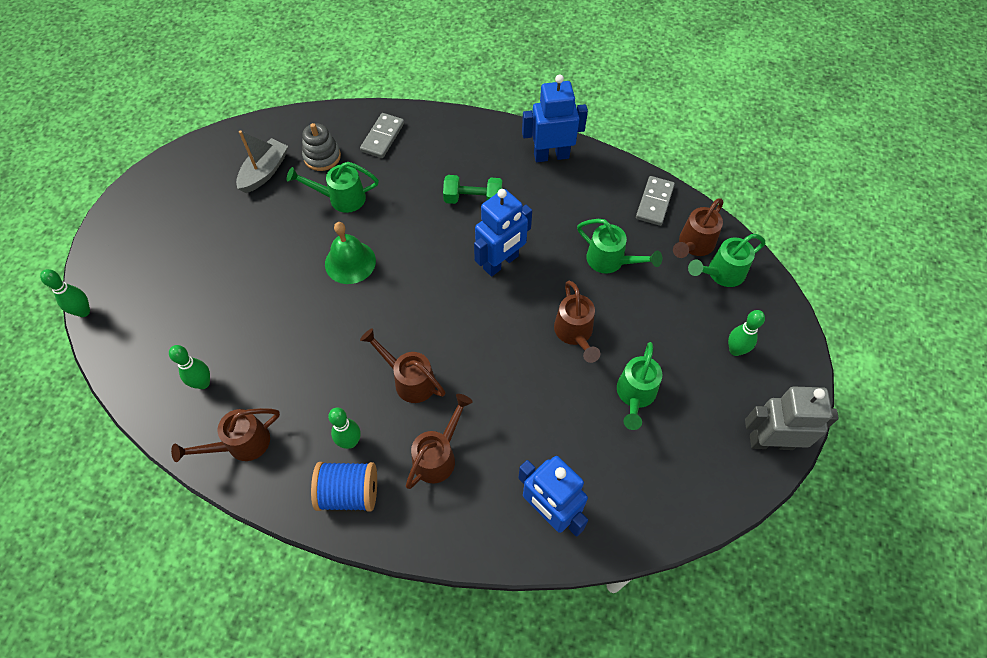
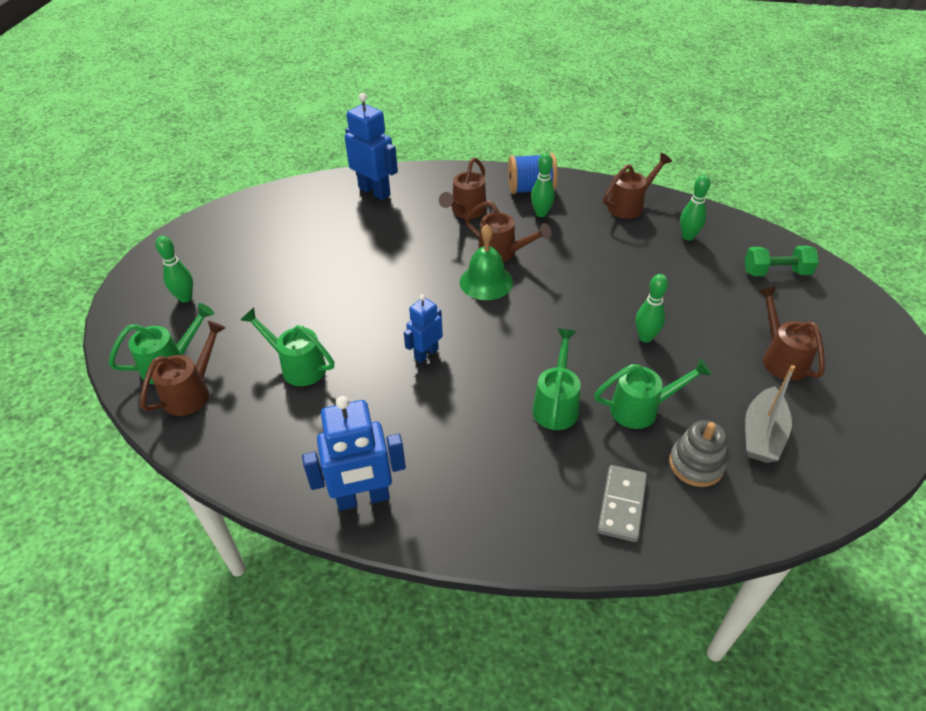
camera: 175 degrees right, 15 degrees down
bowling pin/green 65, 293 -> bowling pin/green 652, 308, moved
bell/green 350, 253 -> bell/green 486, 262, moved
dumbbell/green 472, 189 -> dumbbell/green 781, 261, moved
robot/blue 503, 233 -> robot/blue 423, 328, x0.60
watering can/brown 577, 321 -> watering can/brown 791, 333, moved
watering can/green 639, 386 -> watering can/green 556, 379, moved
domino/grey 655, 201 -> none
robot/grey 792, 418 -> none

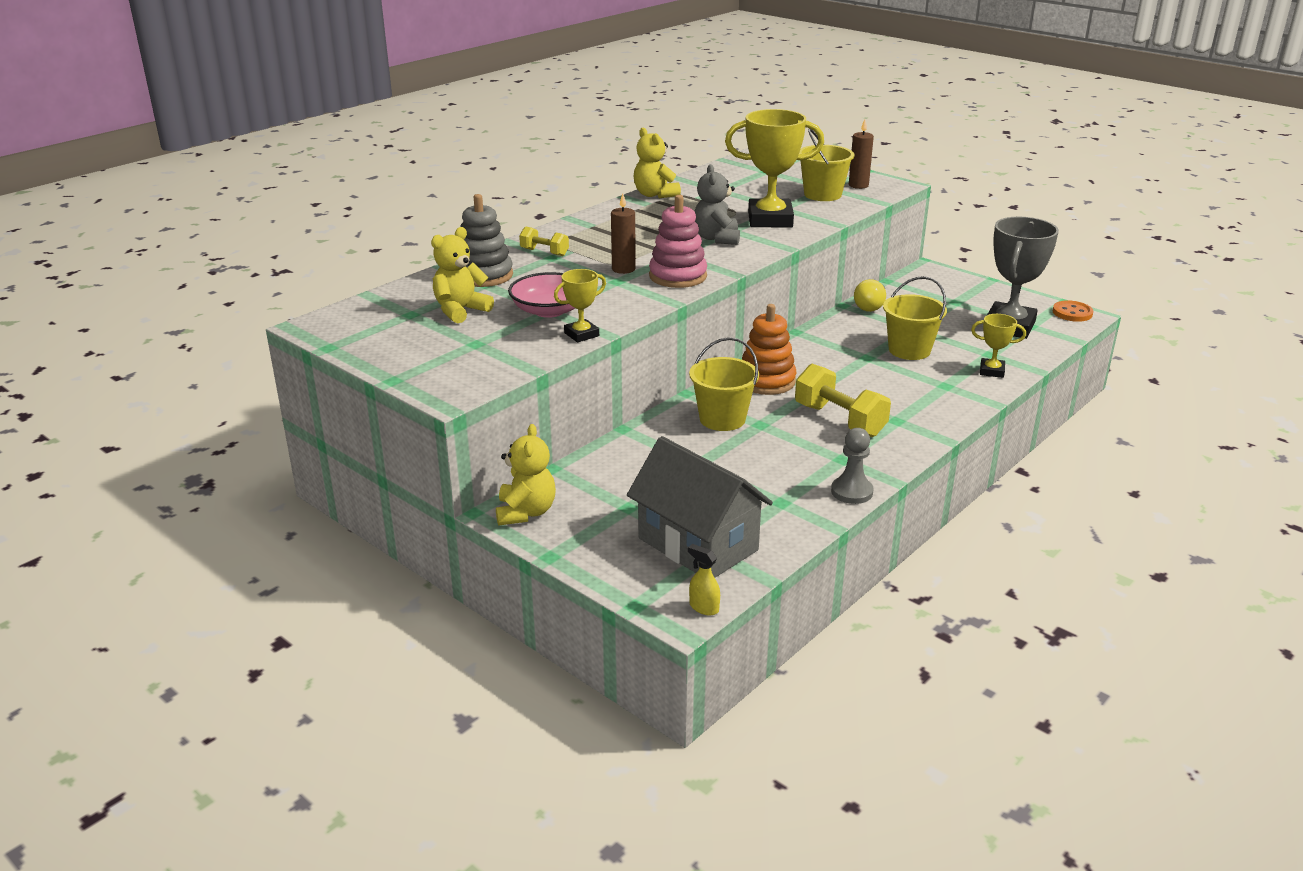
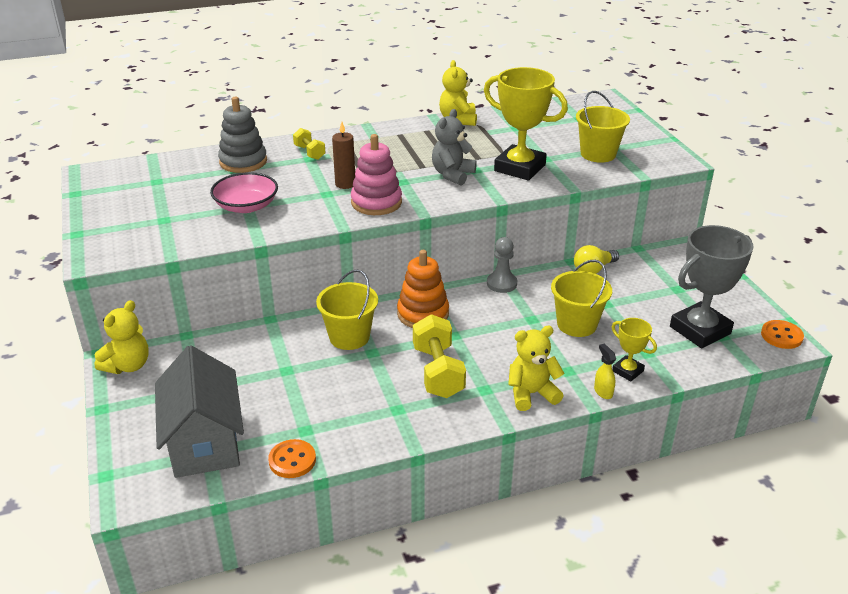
camera: 30 degrees right, 5 degrees up
teddy bear/yellow 462, 275 -> teddy bear/yellow 536, 368, moved
trophy/yellow 580, 305 -> none
spray bottle/yellow 704, 579 -> spray bottle/yellow 605, 371, moved
pawn/grey 852, 466 -> pawn/grey 502, 265, moved
candle/brown 861, 154 -> none
none -> button/orange 292, 458

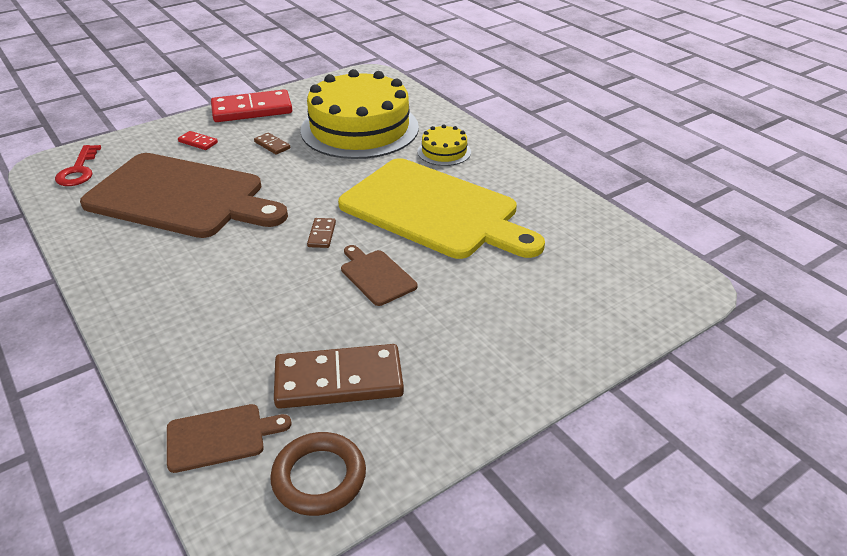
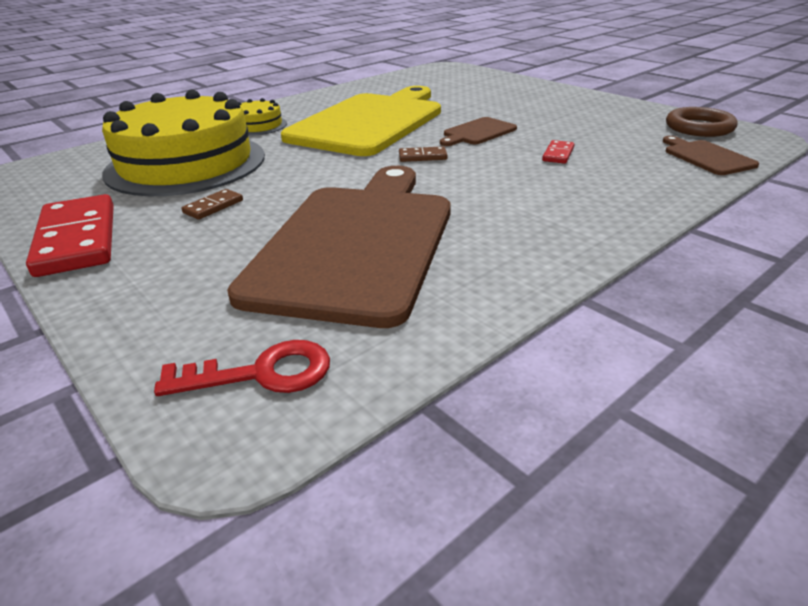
camera: 95 degrees left, 5 degrees down
domino/red 198, 140 -> domino/red 558, 152, moved
domino/brown 339, 376 -> none

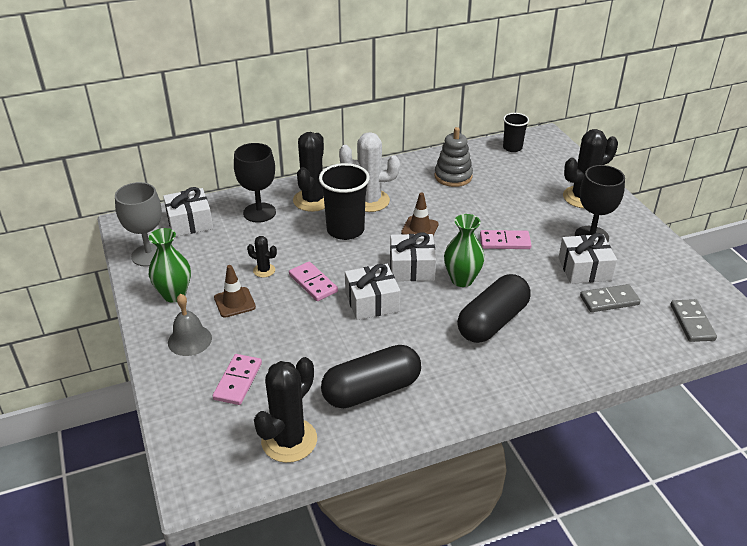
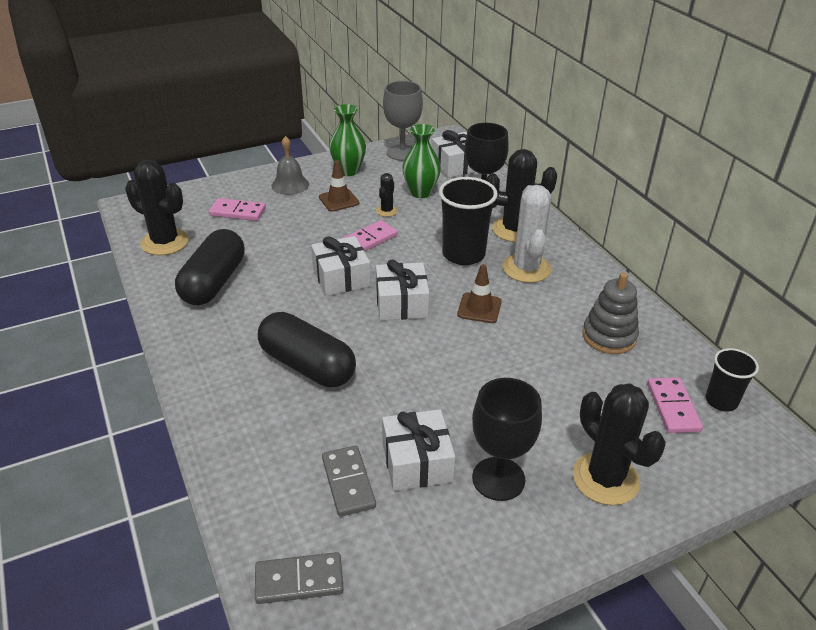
camera: 85 degrees right, 0 degrees up
capsule/black 371, 376 -> capsule/black 210, 267, 45 degrees clockwise
vase/green 464, 250 -> vase/green 421, 161, moved
domino/pink 505, 239 -> domino/pink 675, 405, moved

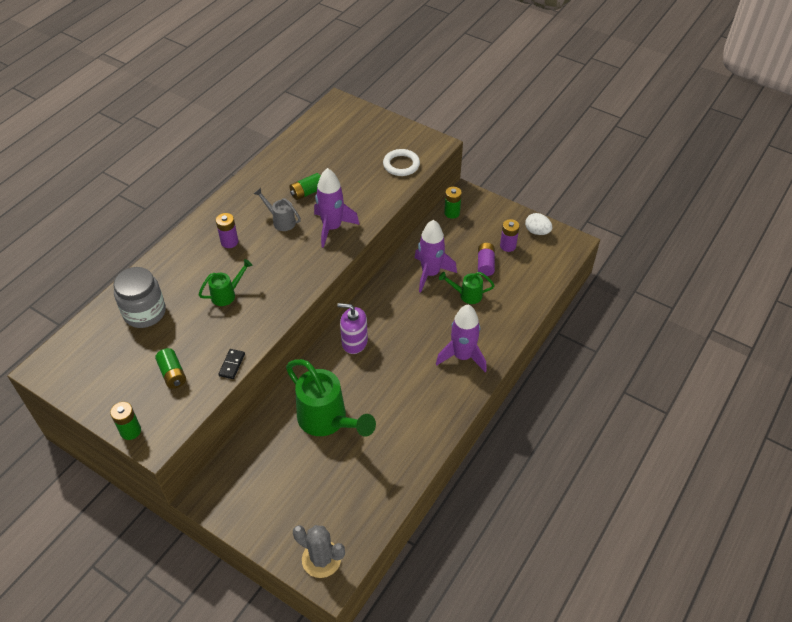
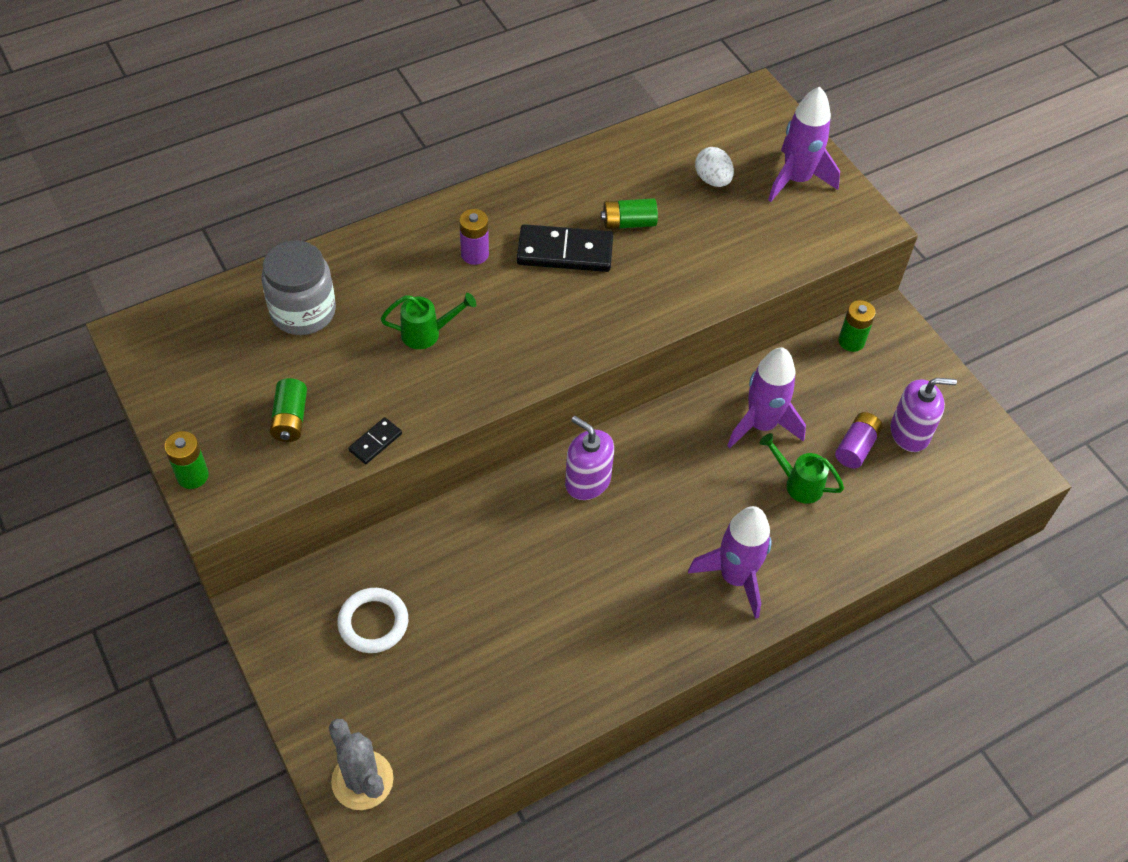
camera: 25 degrees right, 5 degrees up
watering can/grey 277, 209 -> domino/black 565, 248
watering can/green 331, 398 -> none
rocket/purple 337, 208 -> rocket/purple 804, 144, moved
ring/white 401, 162 -> ring/white 372, 620, moved
battery/purple 509, 235 -> soap dispenser/purple 923, 415
egg/white 538, 224 -> egg/white 714, 167, moved

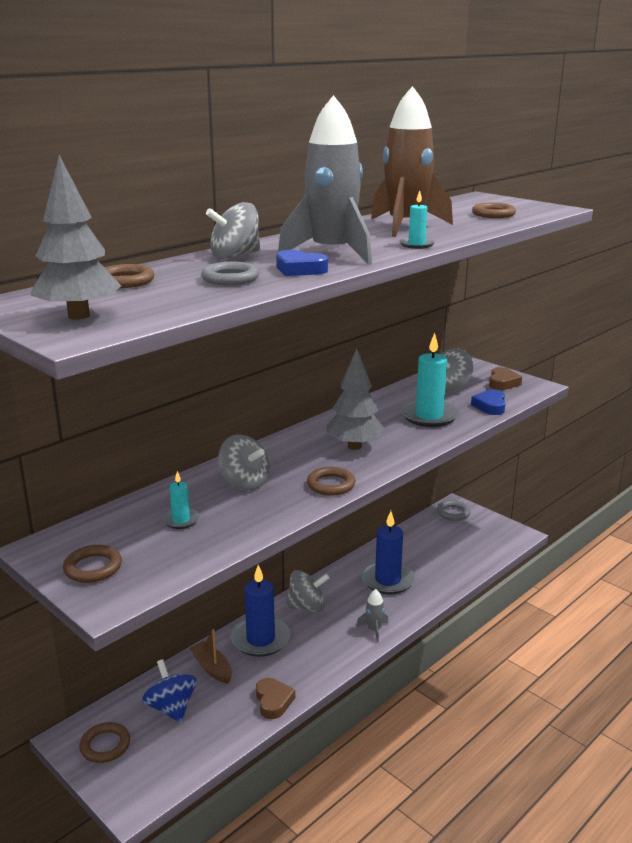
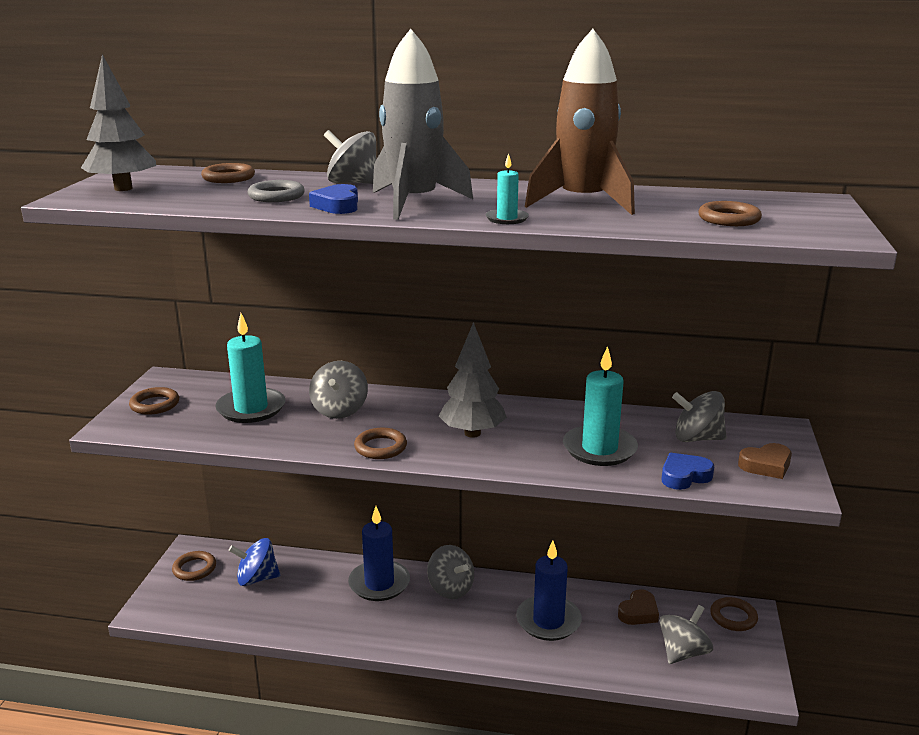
camera: 55 degrees right, 0 degrees up
spinning top/blue 169, 691 -> spinning top/blue 254, 562, 120 degrees counterclockwise
candle/turquoise 181, 500 -> candle/turquoise 250, 368, x1.98
boat/brown 211, 656 -> none
heart/brown 275, 698 -> heart/brown 638, 607, moved
rocket/grey 372, 616 -> none
ring/grey 454, 510 -> ring/brown 734, 614
none -> spinning top/grey 686, 634

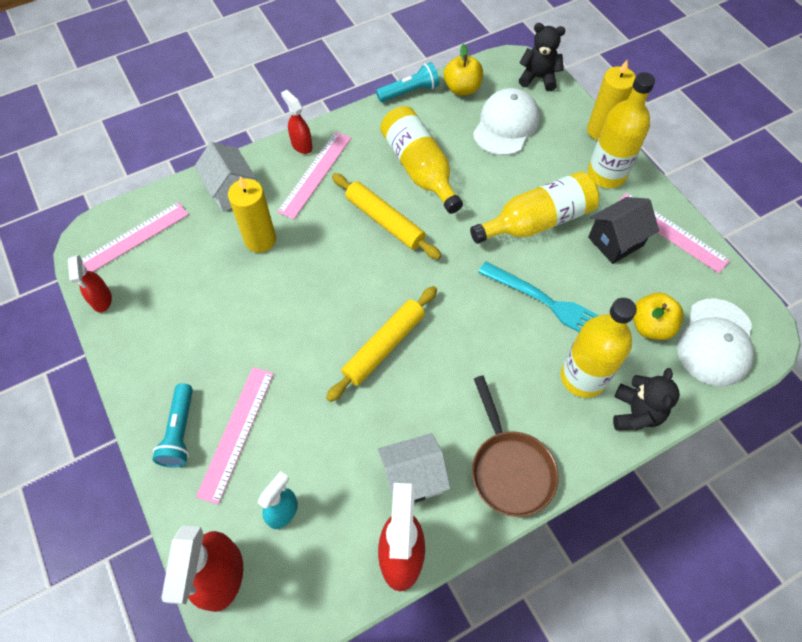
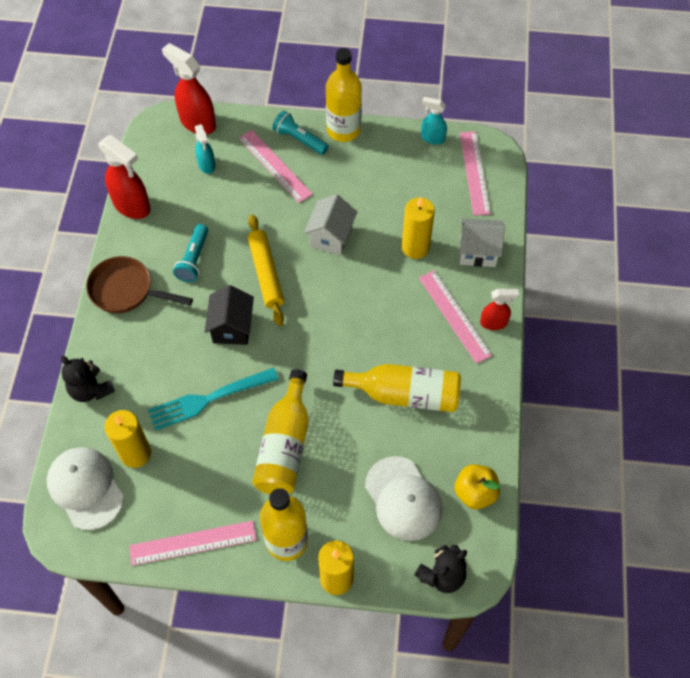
camera: 125 degrees right, 0 degrees up
spray bottle/red 90, 284 -> spray bottle/turquoise 434, 121
rolling pin/yellow 386, 216 -> none
flashlight/turquoise 407, 82 -> flashlight/turquoise 190, 253, moved
house/white 414, 468 -> house/white 330, 224, moved
bottle/yellow 598, 348 -> bottle/yellow 344, 95, moved
house/black 623, 230 -> house/black 229, 315, moved
apple/yellow 658, 316 -> candle/yellow 128, 439

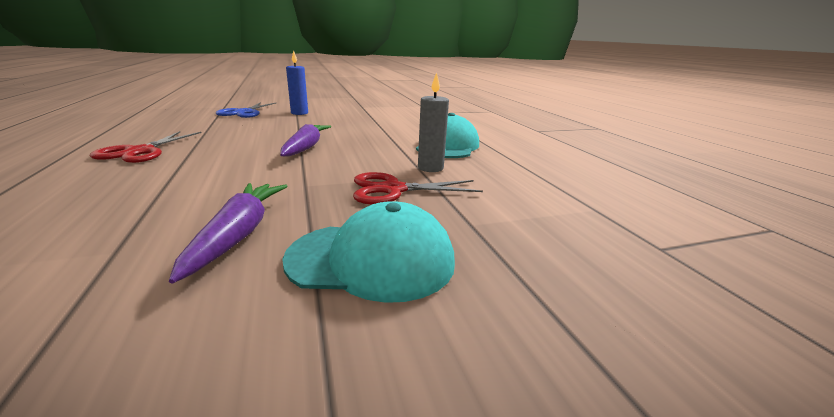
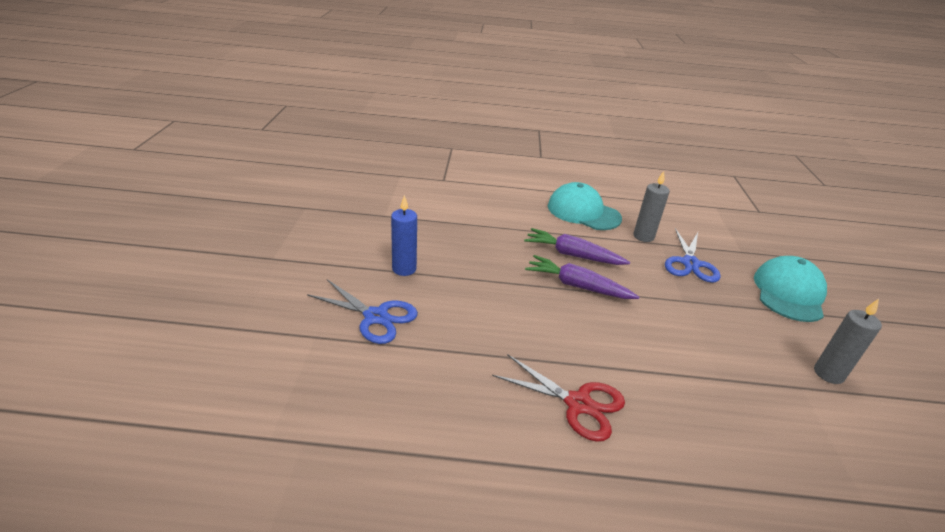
camera: 70 degrees left, 10 degrees up
carrot/purple 228, 233 -> carrot/purple 577, 246, moved
scissors/red 418, 188 -> scissors/blue 693, 255
none -> candle/grey 848, 341

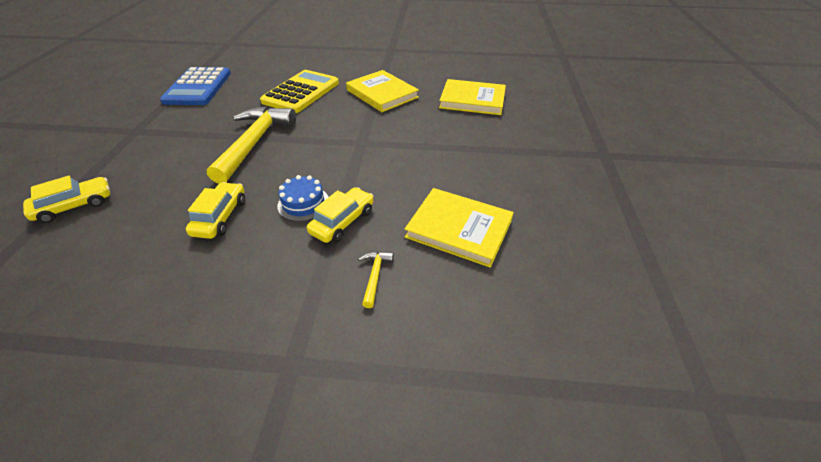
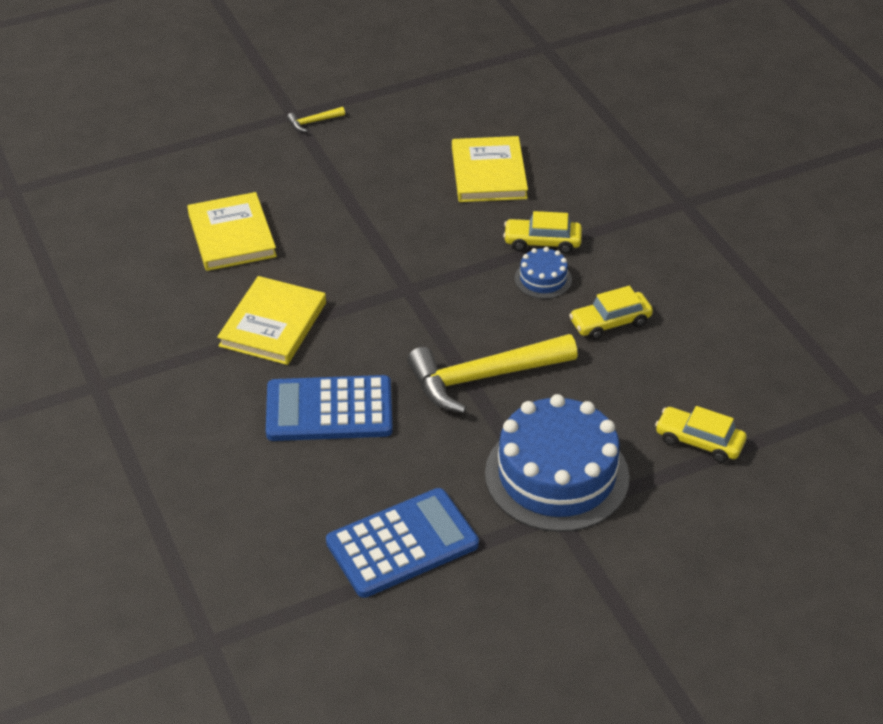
camera: 120 degrees left, 0 degrees up
calculator/yellow 299, 91 -> calculator/blue 329, 408
hammer/yellow 376, 279 -> hammer/yellow 316, 119, moved
none -> cake/blue 557, 463

